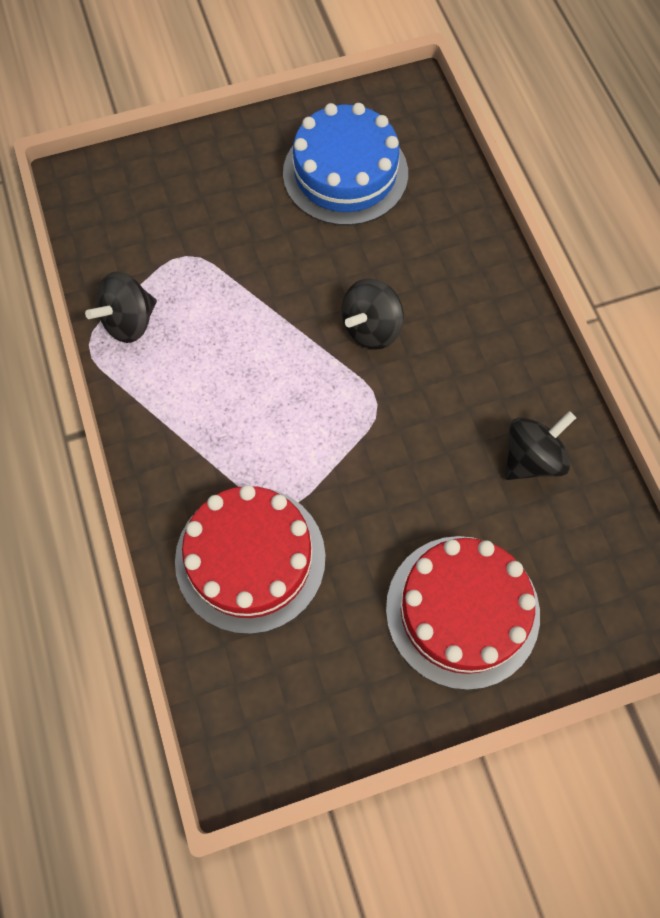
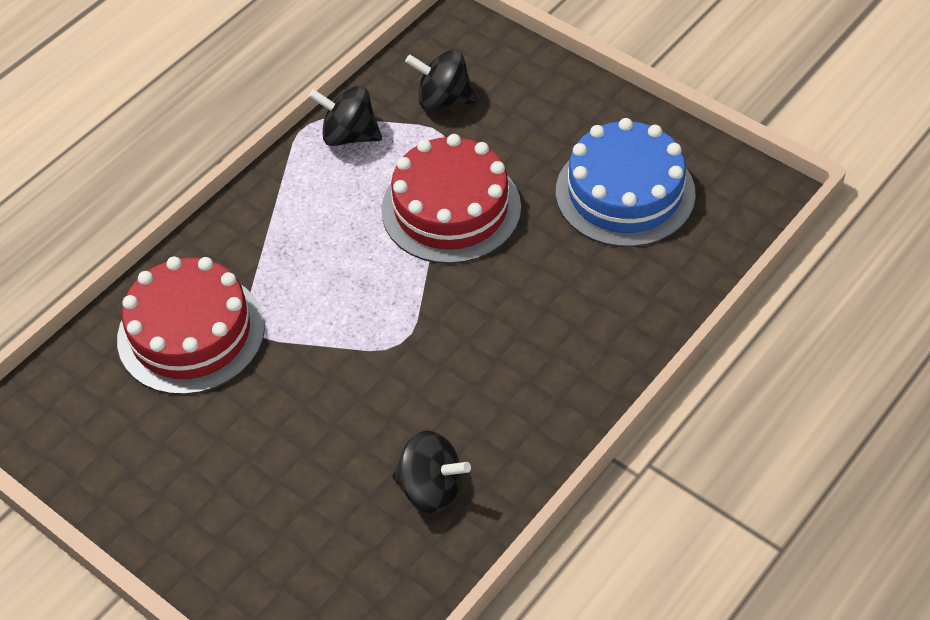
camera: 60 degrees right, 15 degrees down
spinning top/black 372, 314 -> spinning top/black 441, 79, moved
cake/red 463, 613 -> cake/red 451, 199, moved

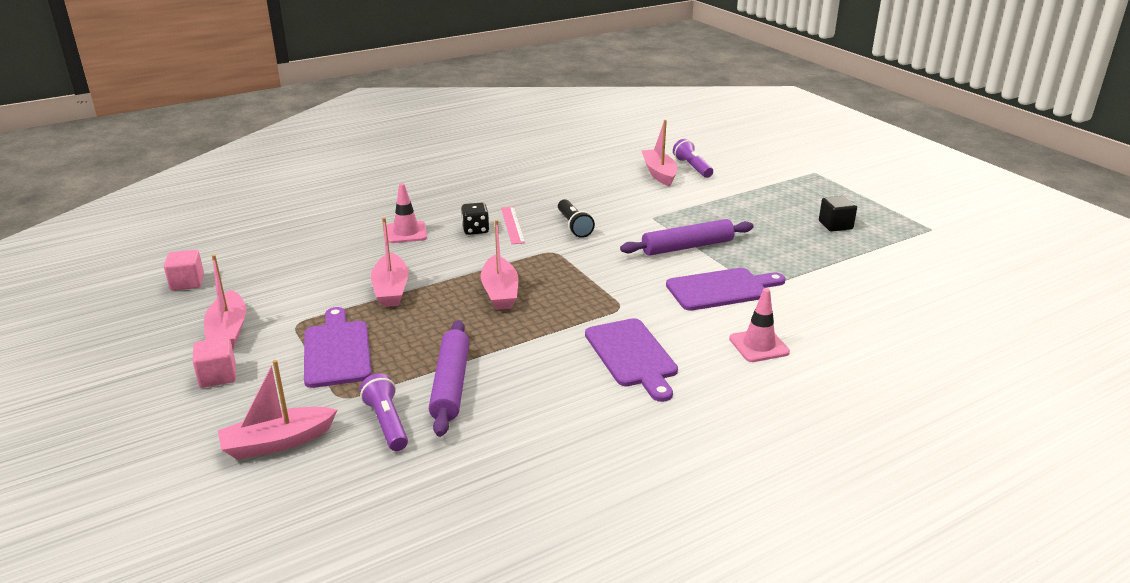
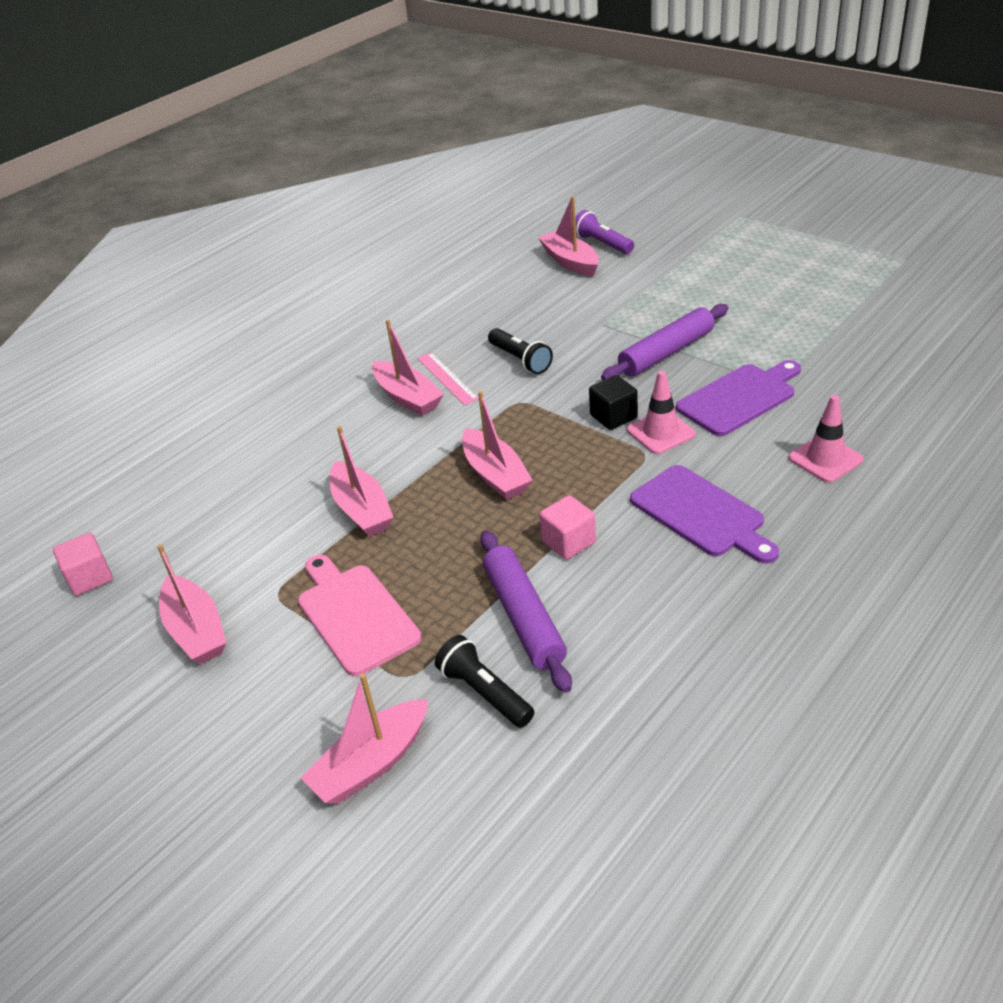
camera: 15 degrees left, 10 degrees up
cube/pink 214, 362 -> cube/pink 567, 527, moved
cutting board/purple 338, 347 -> cutting board/pink 360, 615
flashlight/purple 384, 412 -> flashlight/black 484, 681
traffic cone/pink 407, 213 -> traffic cone/pink 661, 412, moved
dice/black 475, 218 -> boat/pink 408, 368
cube/black 838, 214 -> cube/black 613, 402, moved

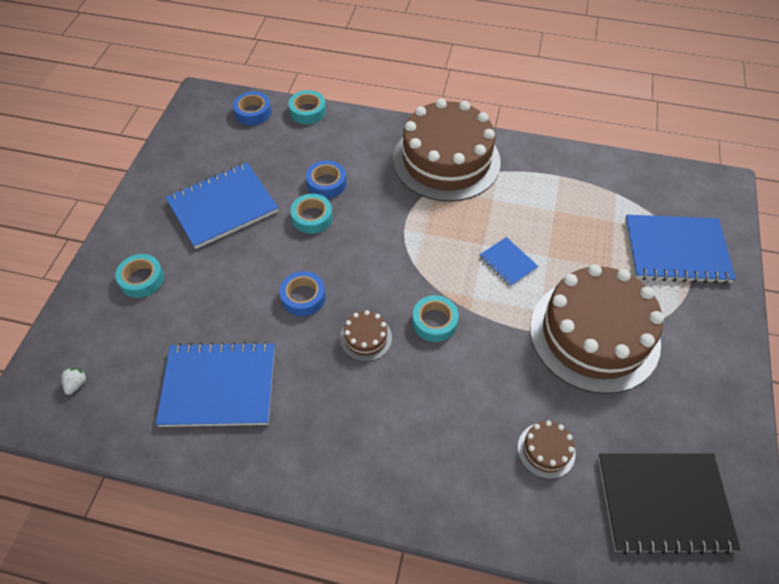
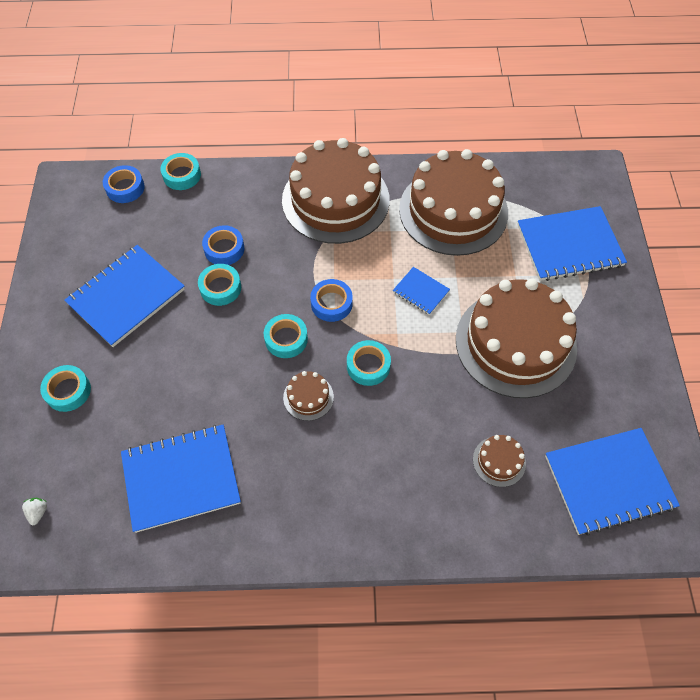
camera: 15 degrees left, 5 degrees up
tape/blue 303, 293 -> tape/blue 331, 300, moved
notebook/black 669, 504 -> notebook/blue 612, 481
none -> tape/turquoise 286, 336
none -> cake/brown 453, 202

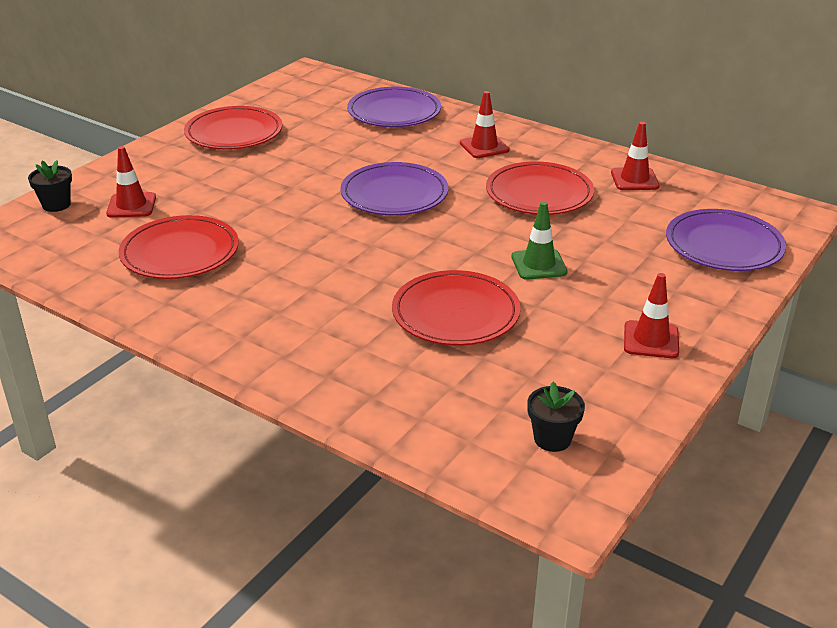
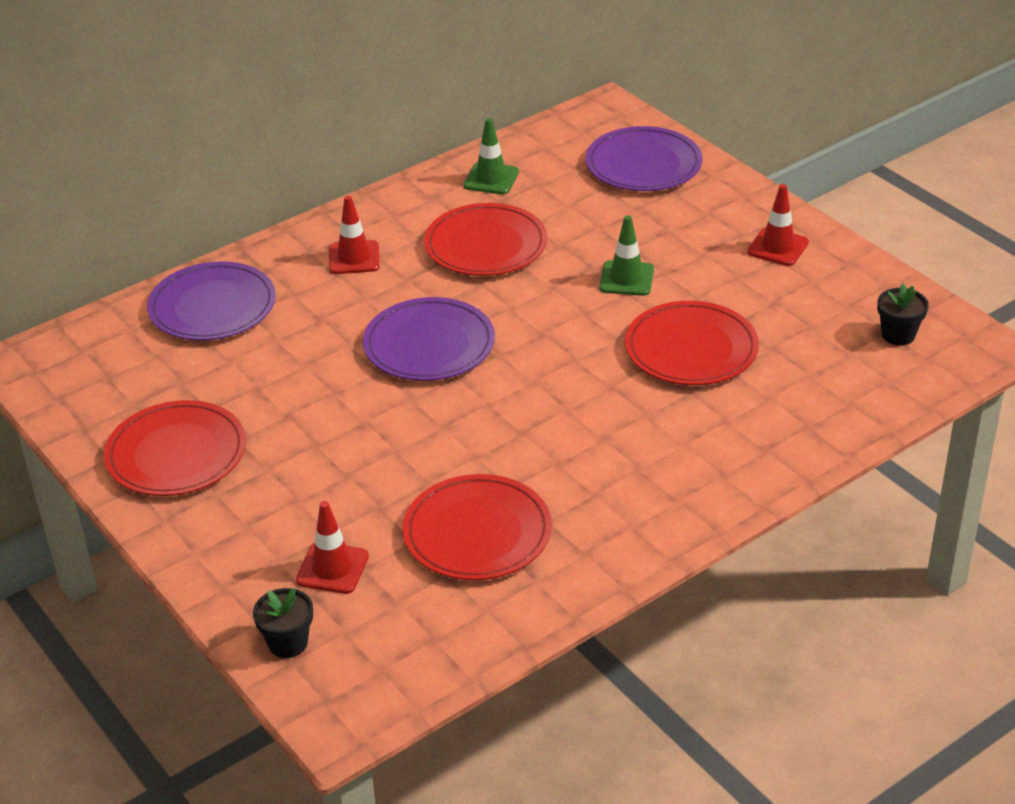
camera: 70 degrees left, 5 degrees up
traffic cone/red 635, 156 -> traffic cone/green 491, 156

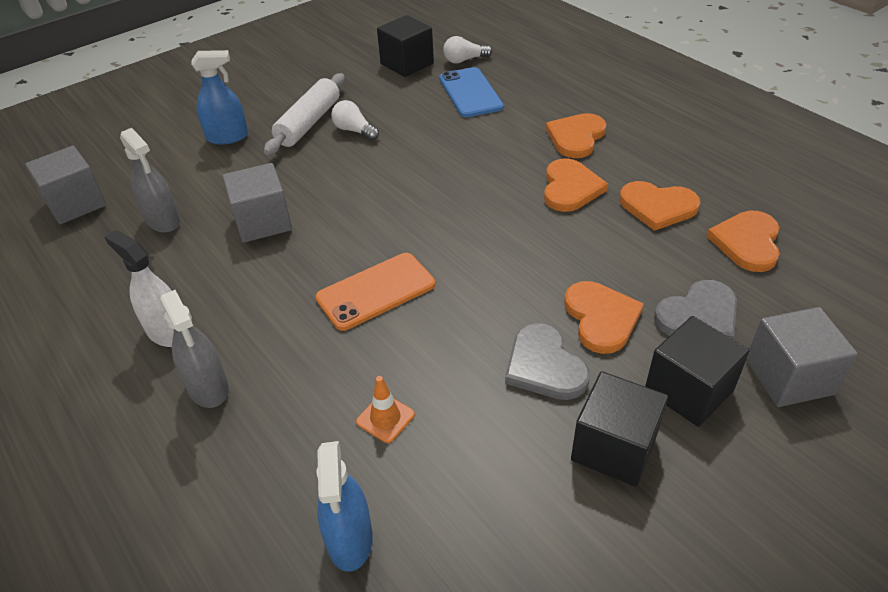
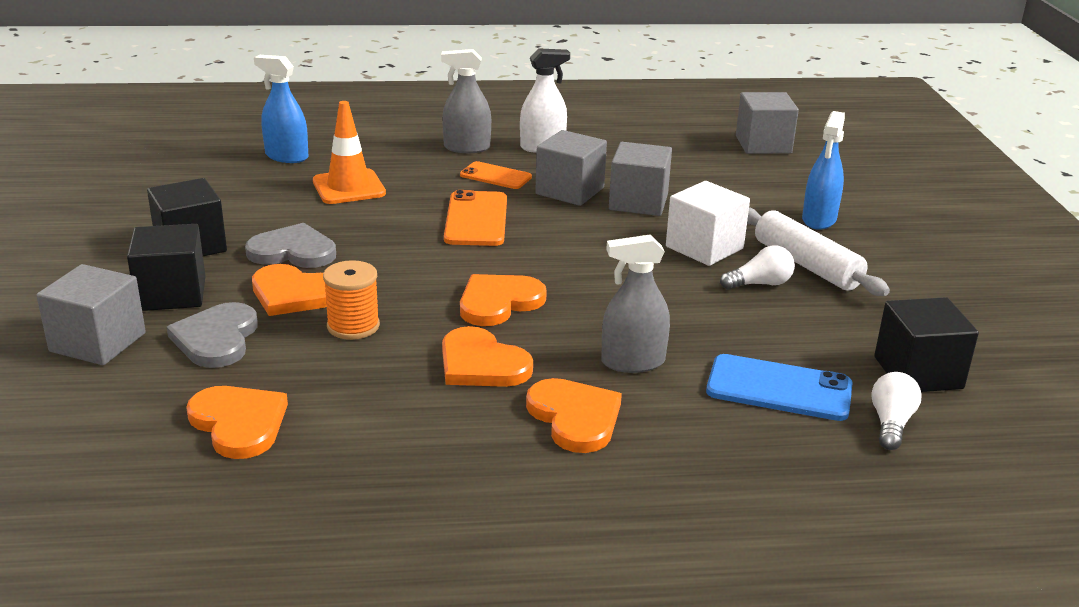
camera: 120 degrees right, 15 degrees down
spray bottle/grey 150, 180 -> spray bottle/grey 635, 304, moved
traffic cone/orange 385, 409 -> traffic cone/orange 349, 152, x1.73
heart/orange 660, 206 -> heart/orange 503, 300, moved
none -> spool/orange 351, 300
none -> phone/orange 496, 175
none -> cube/grey 571, 168
none -> cube/white 708, 223

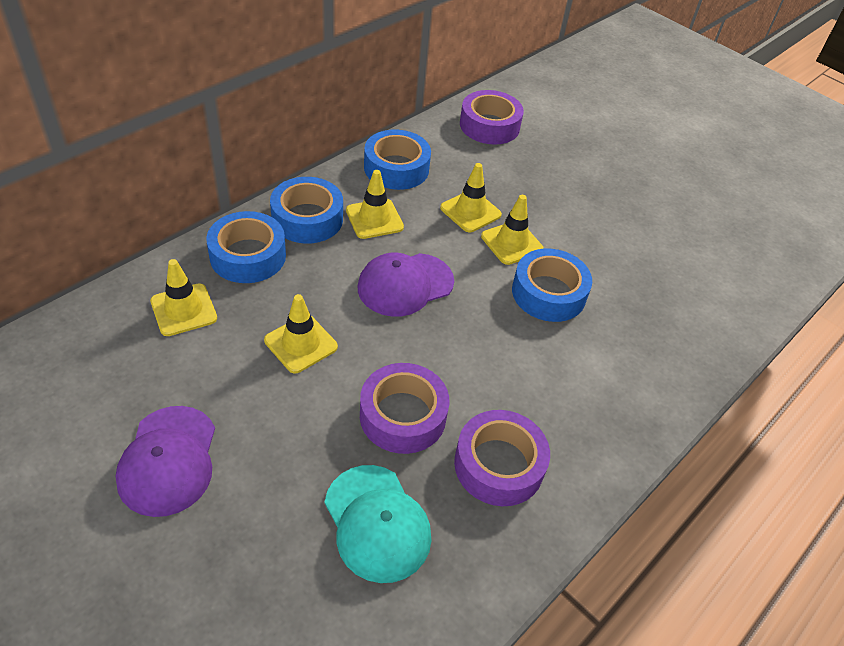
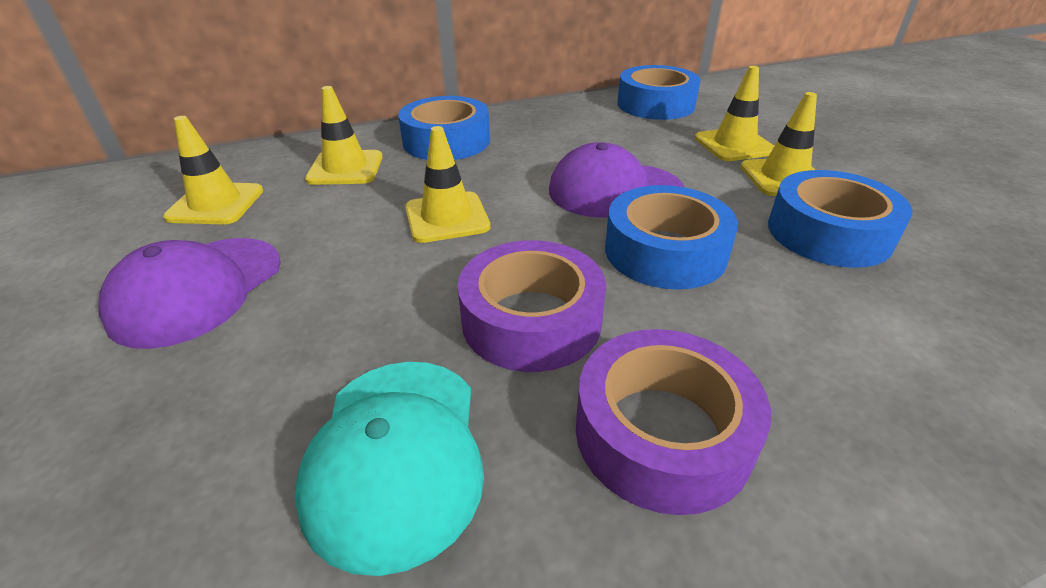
camera: 30 degrees right, 10 degrees down
tape/blue 306, 210 -> tape/blue 671, 237, moved
traffic cone/yellow 375, 204 -> traffic cone/yellow 213, 170, moved
tape/purple 492, 117 -> none

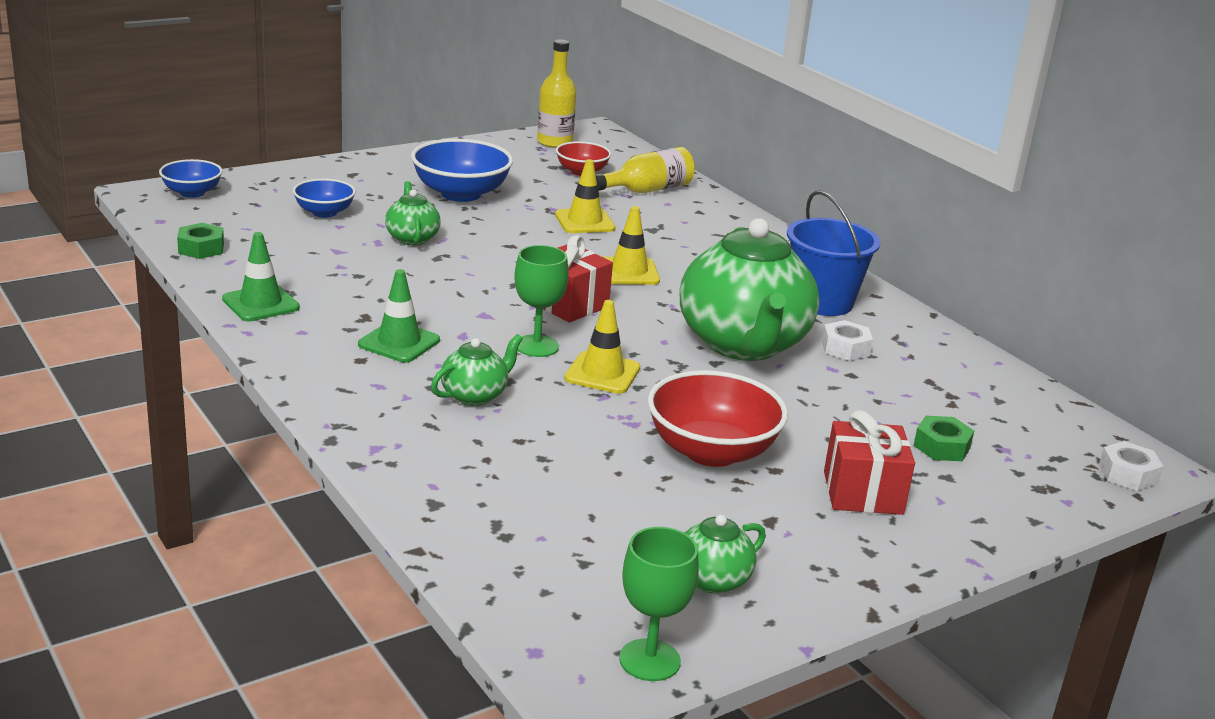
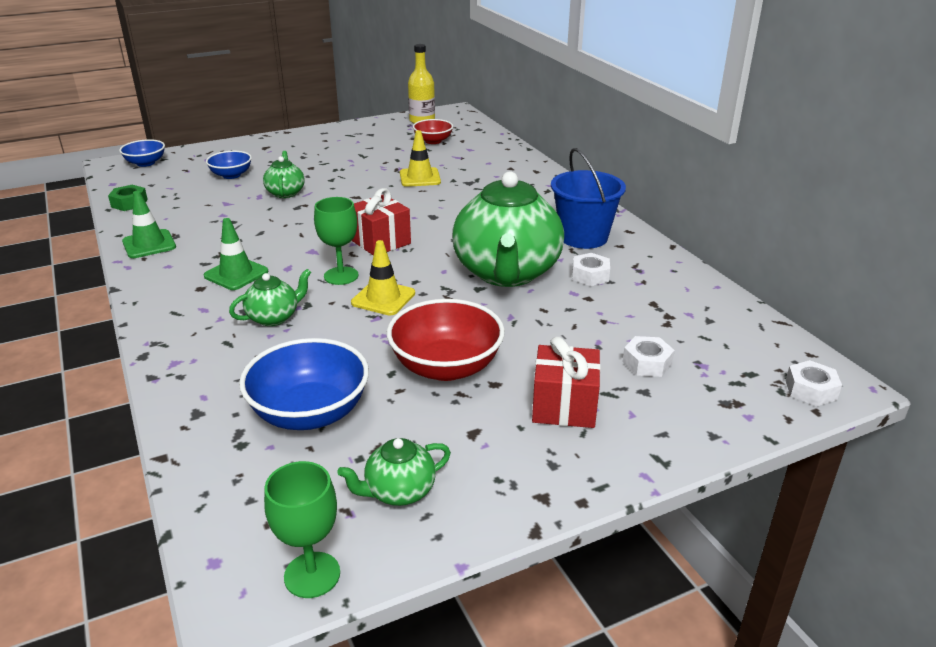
camera: 10 degrees right, 5 degrees up
bowl/blue 462, 170 -> bowl/blue 304, 384, moved
bottle/yellow 645, 170 -> none
traffic cone/yellow 631, 245 -> none
nut/green 943, 438 -> nut/white 648, 356

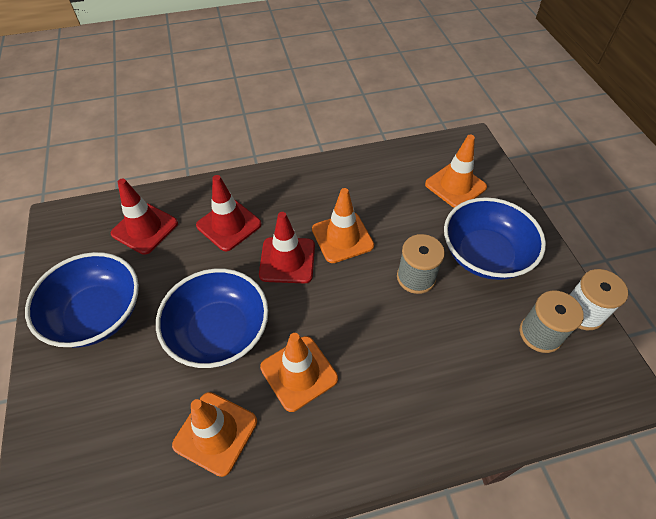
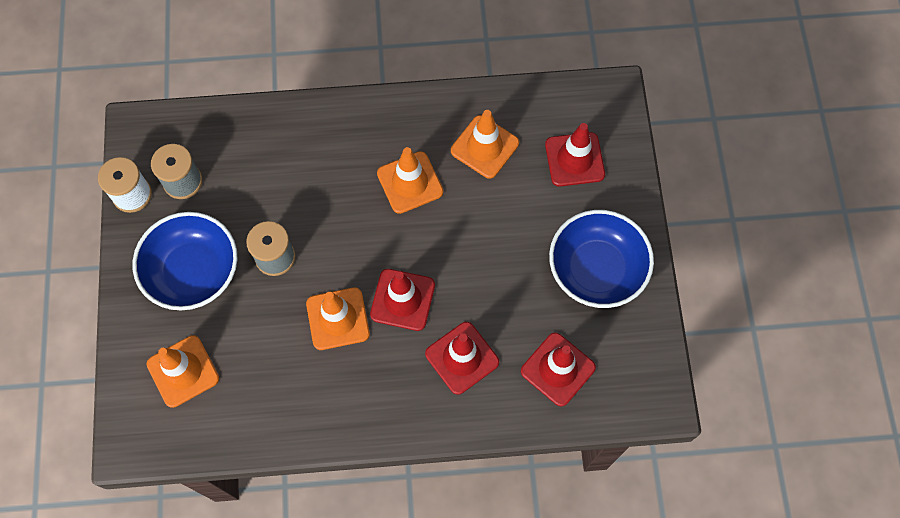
camera: 170 degrees left, 15 degrees up
bowl/blue 212, 318 -> none
none -> traffic cone/red 575, 155

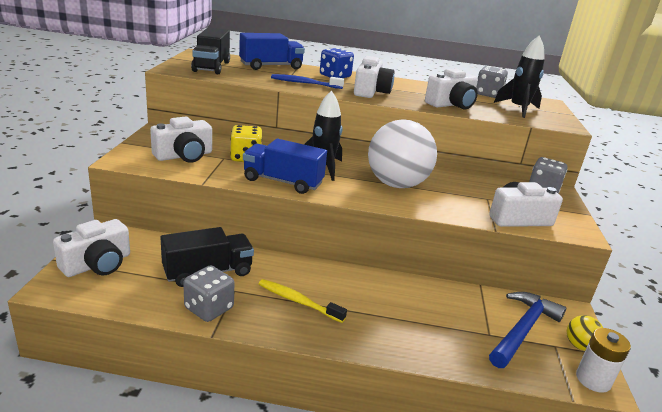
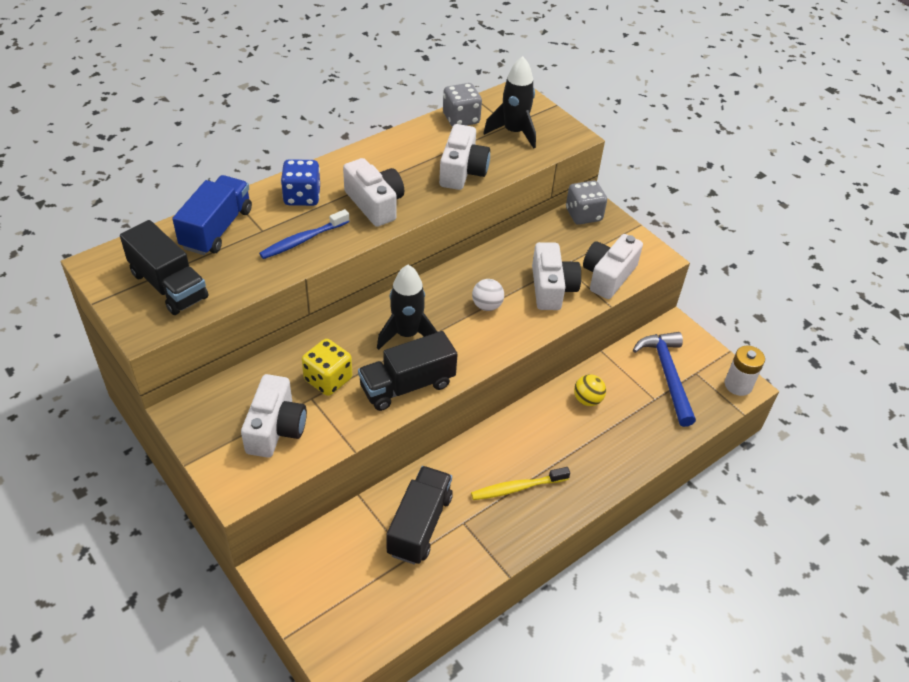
camera: 45 degrees left, 20 degrees up
camera/white 91, 248 -> camera/white 556, 276, moved
dice/grey 208, 293 -> none
truck/blue 285, 166 -> truck/black 408, 371
ball/white 402, 153 -> ball/white 488, 295, x0.42
ball/yellow 585, 333 -> ball/yellow 590, 390, moved

